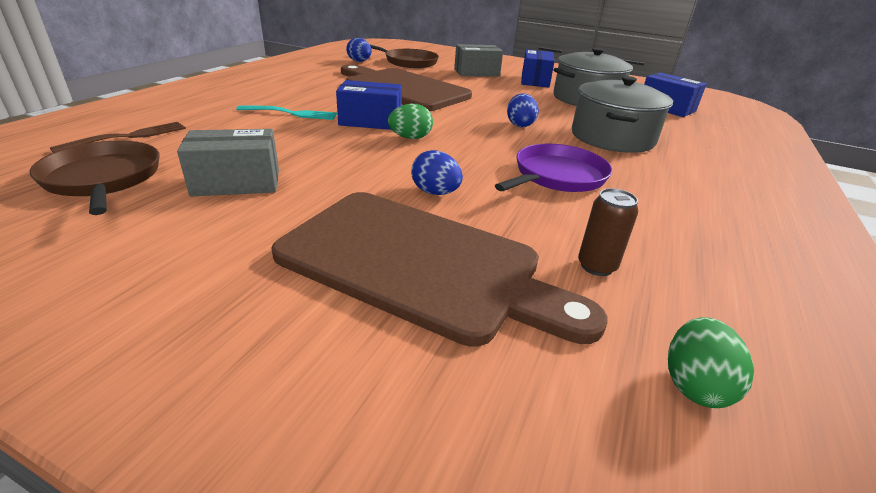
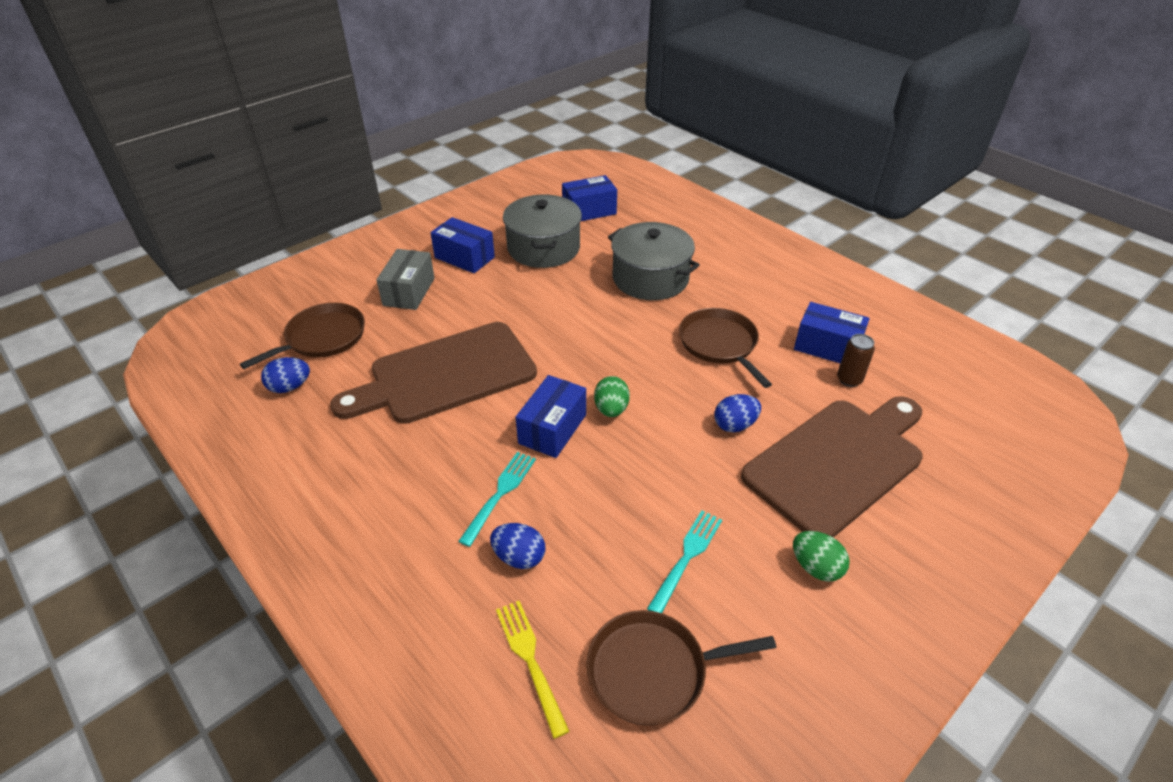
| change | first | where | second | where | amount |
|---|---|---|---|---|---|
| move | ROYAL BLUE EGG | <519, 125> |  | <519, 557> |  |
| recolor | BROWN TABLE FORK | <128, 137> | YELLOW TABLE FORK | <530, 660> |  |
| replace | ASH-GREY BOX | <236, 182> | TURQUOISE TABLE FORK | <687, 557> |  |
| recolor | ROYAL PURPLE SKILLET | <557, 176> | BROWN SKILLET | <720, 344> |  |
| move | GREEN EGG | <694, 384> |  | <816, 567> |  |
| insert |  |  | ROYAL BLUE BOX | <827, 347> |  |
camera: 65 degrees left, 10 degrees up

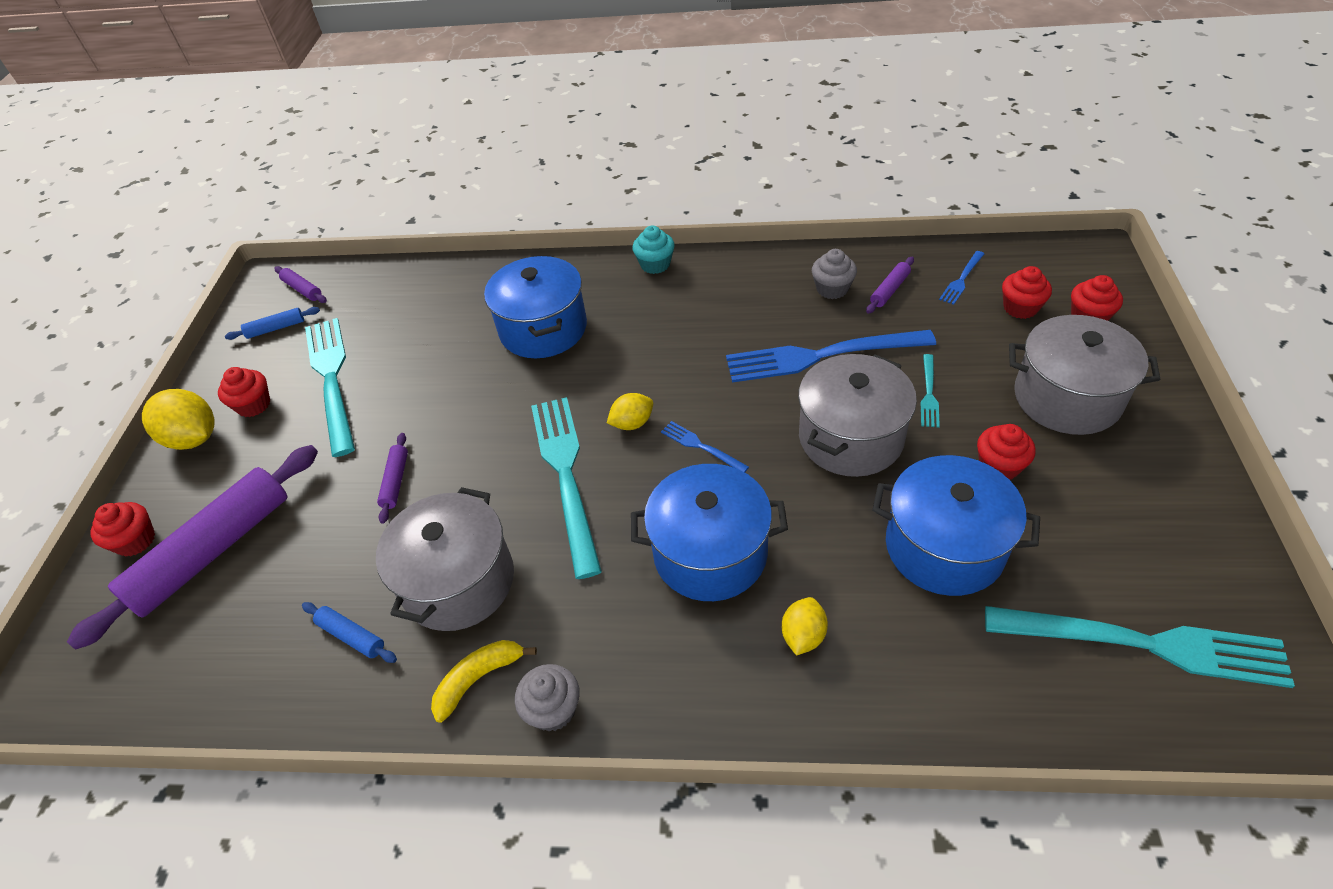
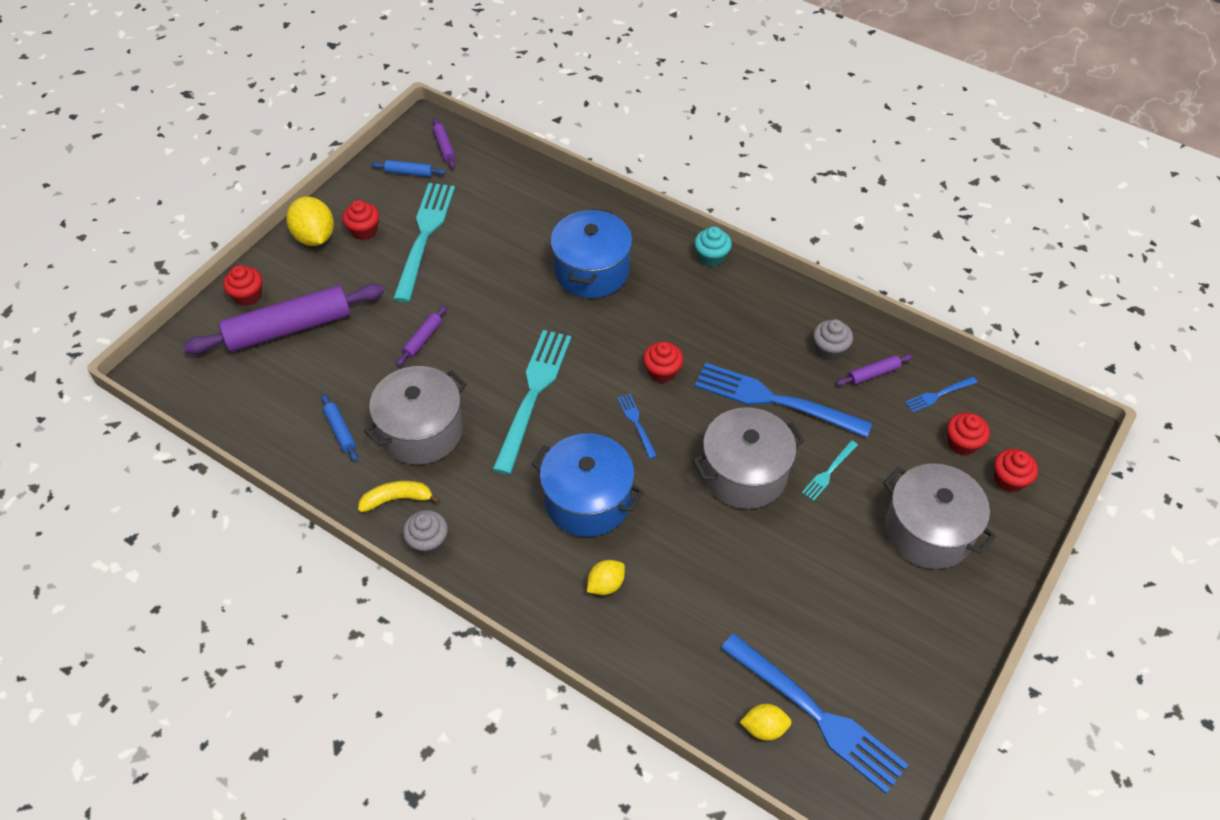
| change | first | where | second | where | amount |
|---|---|---|---|---|---|
| move | CRIMSON MUFFIN | <999, 466> |  | <662, 371> |  |
| recolor | TURQUOISE TABLE FORK | <1146, 644> | ROYAL BLUE TABLE FORK | <818, 715> |  |
| move | YELLOW CITRUS FRUIT | <632, 423> |  | <764, 728> |  |
| delete | ROYAL BLUE COOKING POT | <944, 547> |  |  |  |
camera: 25 degrees right, 5 degrees up

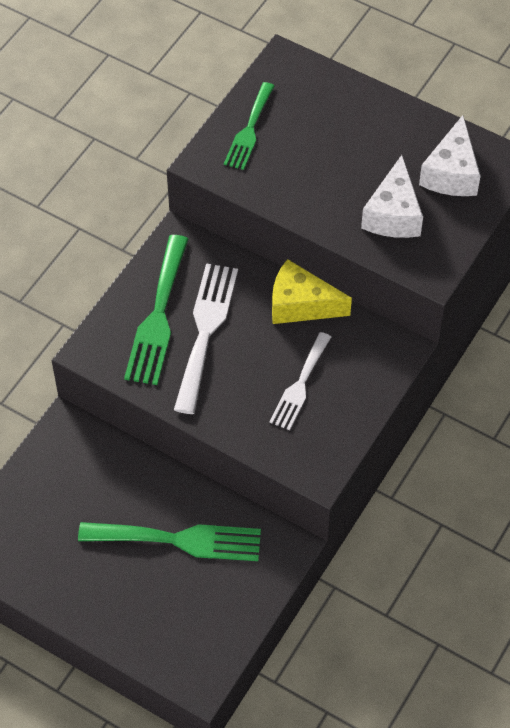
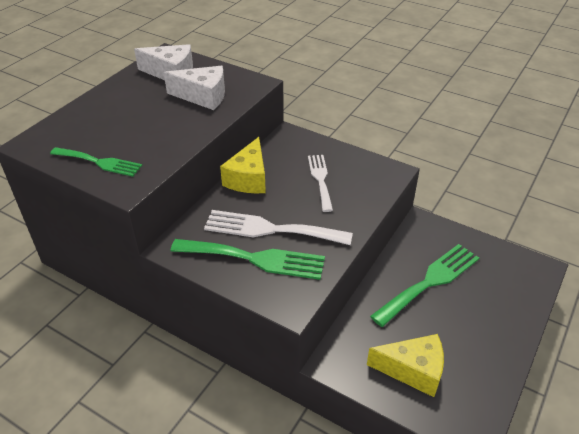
| change | first | where | second | where | amount |
|---|---|---|---|---|---|
| rotate | PURE WHITE TABLE FORK | <300, 385> |  | <320, 179> | 120 degrees counterclockwise |
| insert |  |  | YELLOW CHEESE WEDGE | <413, 370> |  |
| rotate | GREEN TABLE FORK | <179, 540> |  | <429, 282> | 45 degrees clockwise |
camera: 90 degrees left, 15 degrees down

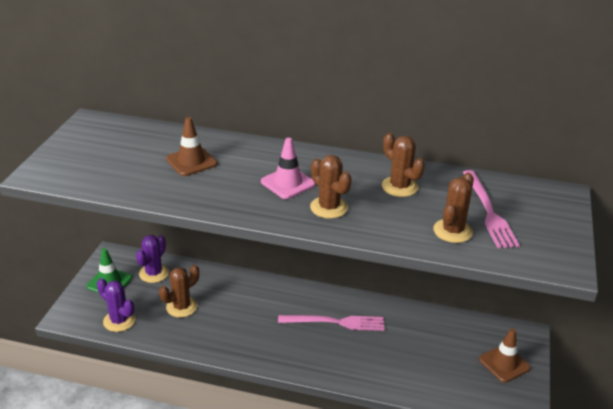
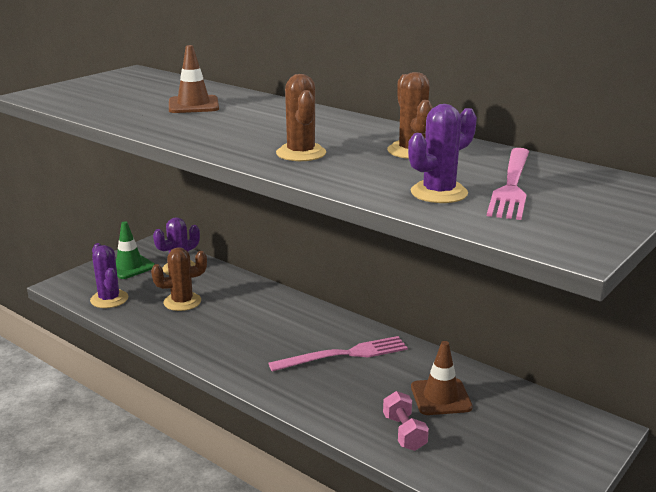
| change | first | where | second | where | amount |
|---|---|---|---|---|---|
| rotate | ROSY TABLE FORK | <335, 322> |  | <344, 355> | 45 degrees counterclockwise |
| insert |  |  | ROSY HAND WEIGHT | <404, 433> |  |
| recolor | BROWN CACTUS | <452, 231> | ROYAL PURPLE CACTUS | <439, 193> |  |
| move | BROWN TRAFFIC CONE | <504, 363> |  | <441, 397> |  |
| delete | ROSY TRAFFIC CONE | <288, 183> |  |  |  |
camera: 25 degrees right, 10 degrees down

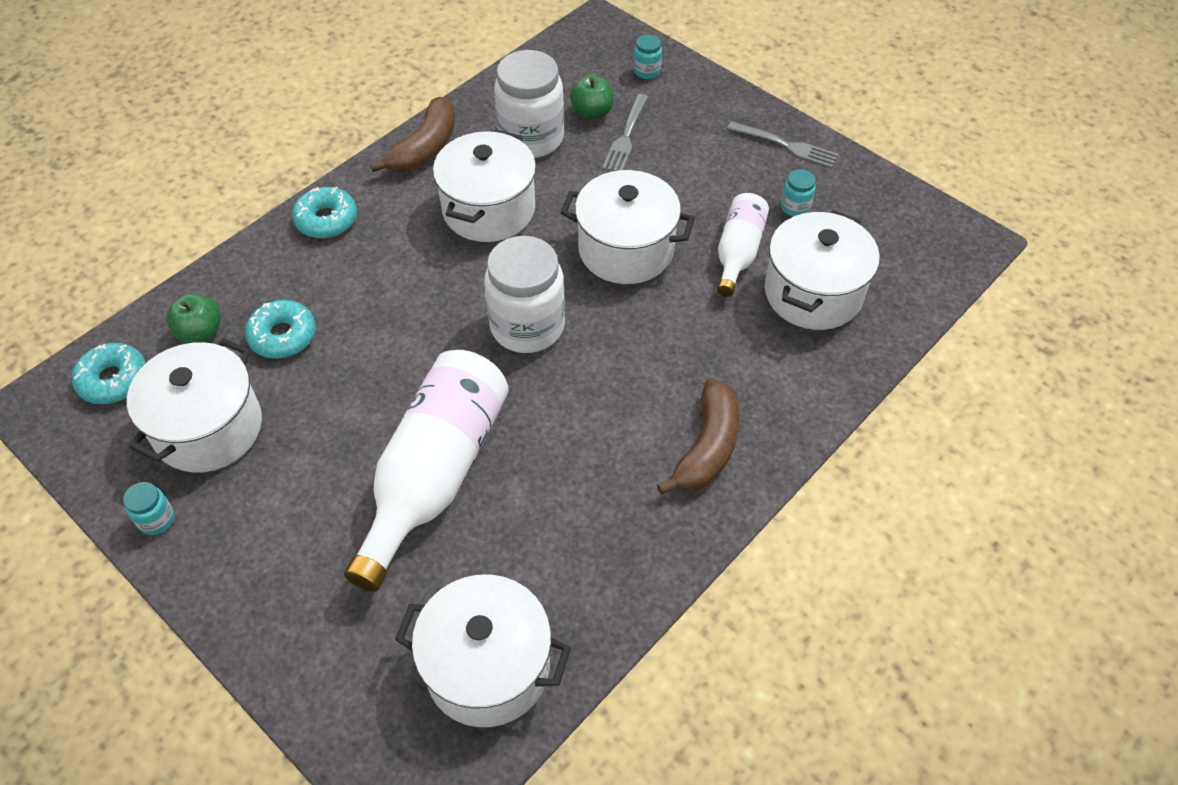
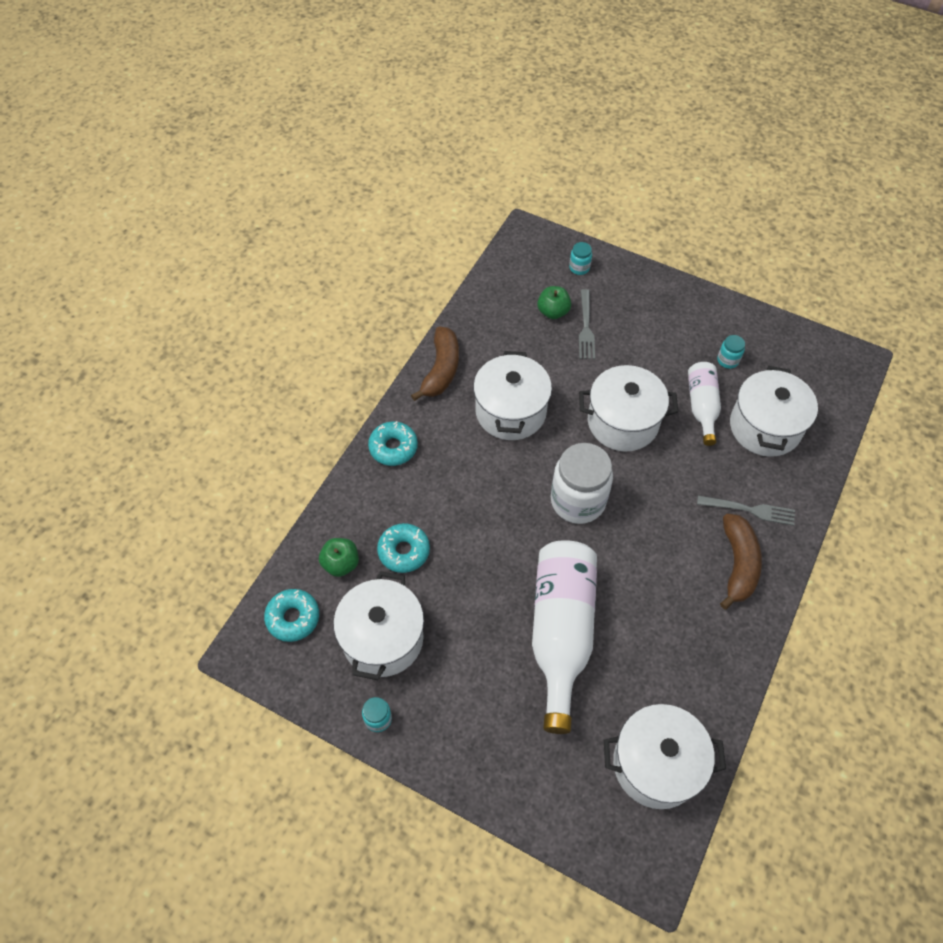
| change | first | where | second | where | amount |
|---|---|---|---|---|---|
| move | ASH-GREY TABLE FORK | <786, 145> |  | <749, 510> |  |
| delete | PURE WHITE PRESERVE JAR | <531, 138> |  |  |  |
camera: 15 degrees left, 5 degrees up

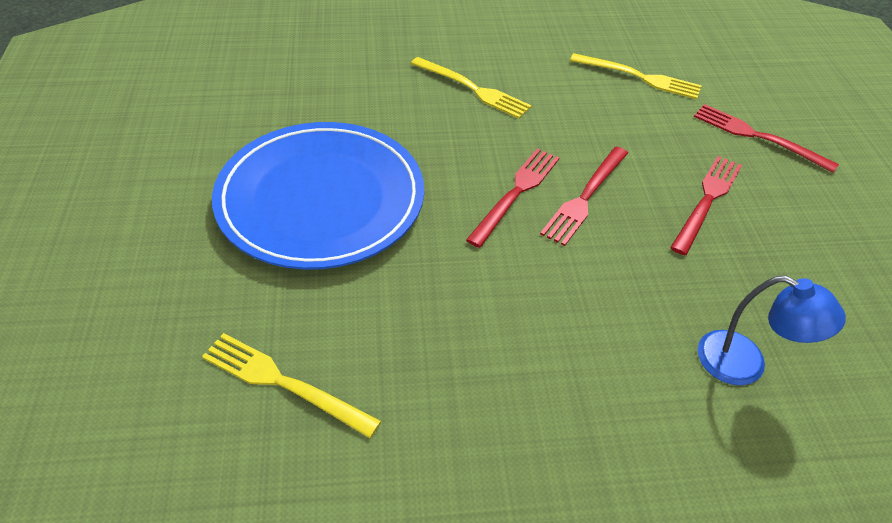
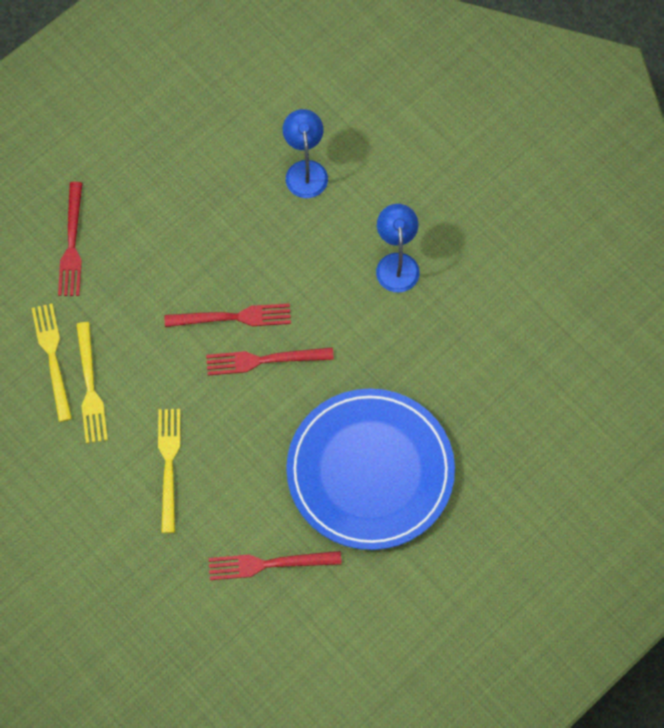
| change | first | where | second | where | amount |
|---|---|---|---|---|---|
| move | YELLOW TABLE FORK | <284, 383> |  | <90, 387> |  |
| move | CRIMSON TABLE FORK | <707, 201> |  | <269, 564> |  |
| insert |  |  | ROYAL BLUE DESK LAMP | <396, 263> |  |
camera: 125 degrees left, 20 degrees up

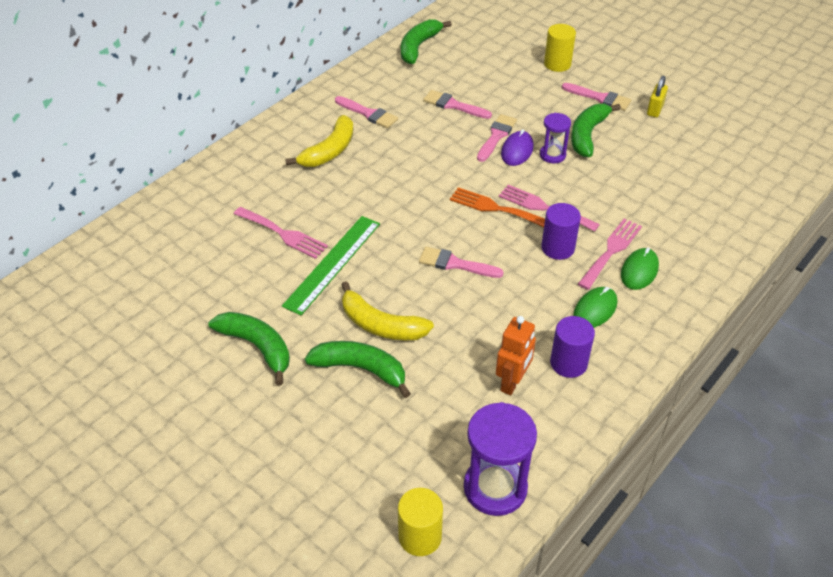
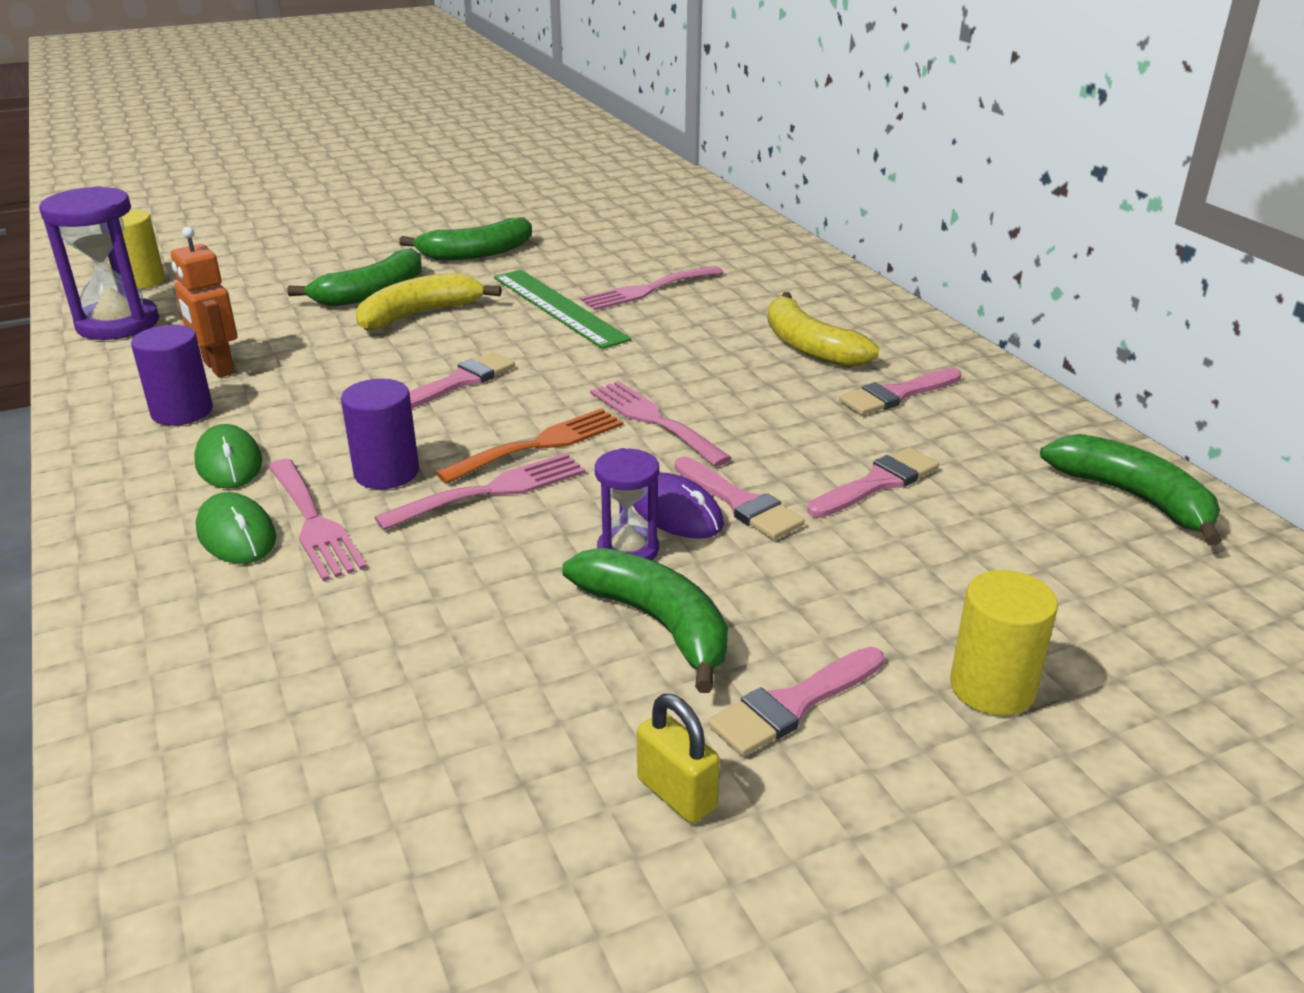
| change | first | where | second | where | amount |
|---|---|---|---|---|---|
| insert |  |  | ROSY TABLE FORK | <653, 420> |  |
camera: 115 degrees right, 15 degrees down

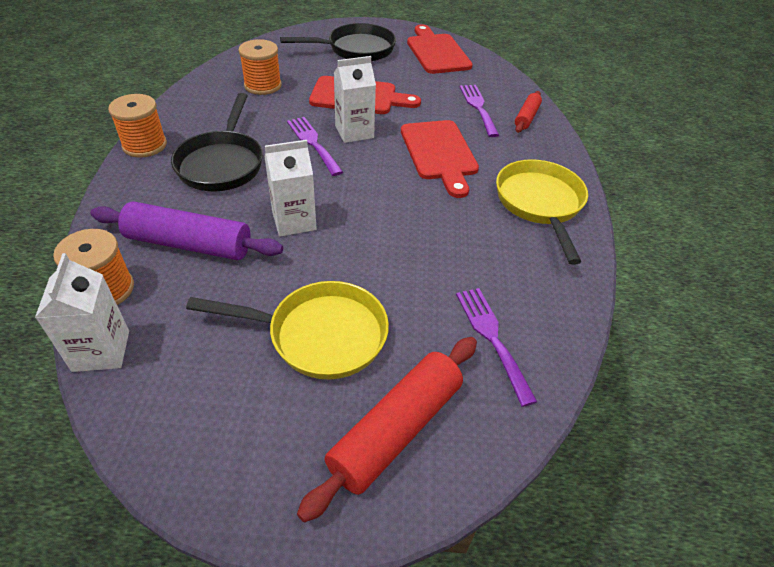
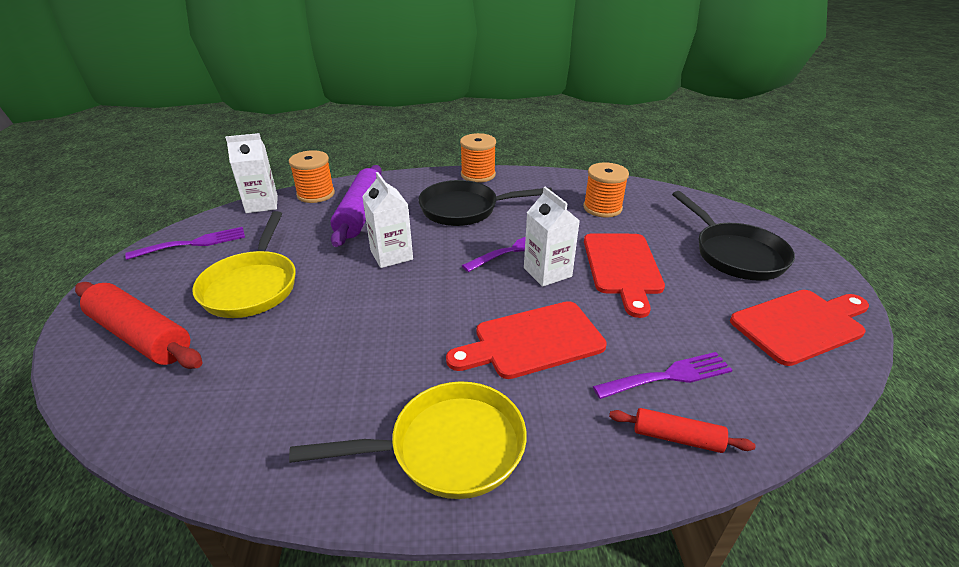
| change | first | where | second | where | amount |
|---|---|---|---|---|---|
| move | ROYAL PURPLE TABLE FORK | <492, 338> |  | <194, 243> |  |
camera: 85 degrees right, 10 degrees down

